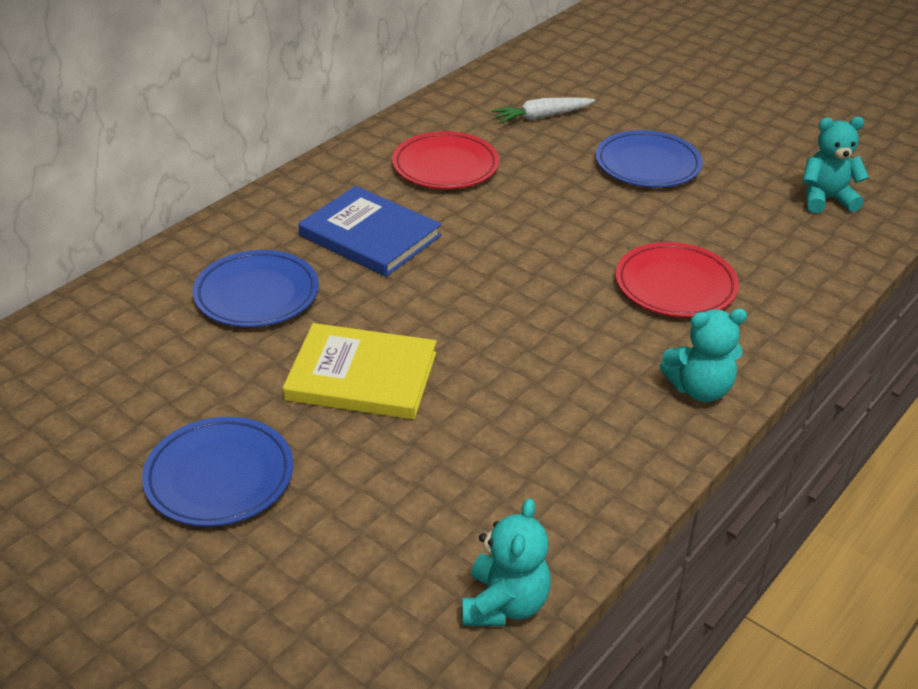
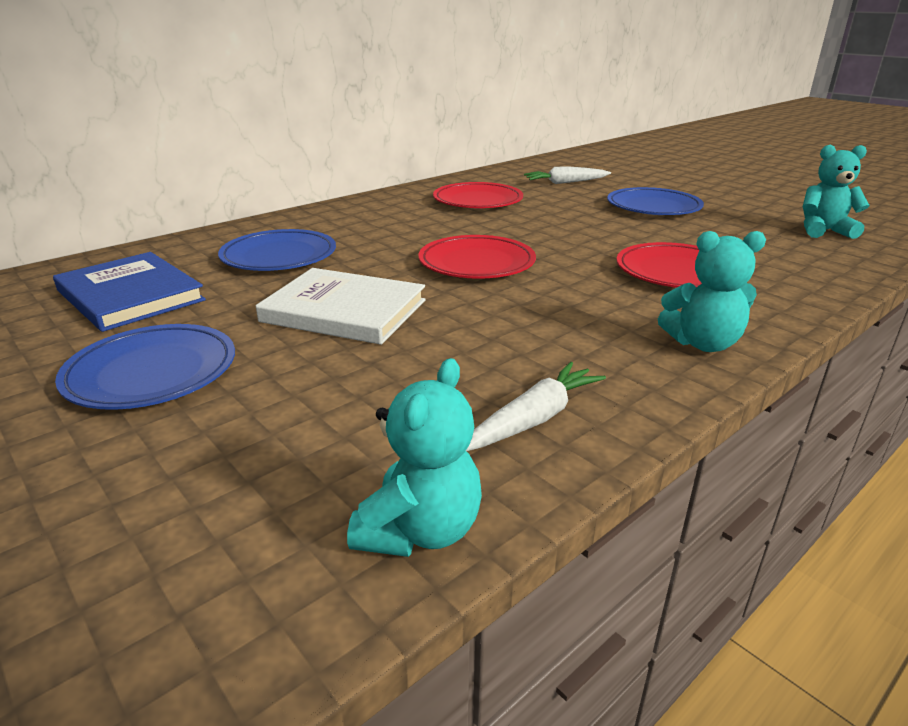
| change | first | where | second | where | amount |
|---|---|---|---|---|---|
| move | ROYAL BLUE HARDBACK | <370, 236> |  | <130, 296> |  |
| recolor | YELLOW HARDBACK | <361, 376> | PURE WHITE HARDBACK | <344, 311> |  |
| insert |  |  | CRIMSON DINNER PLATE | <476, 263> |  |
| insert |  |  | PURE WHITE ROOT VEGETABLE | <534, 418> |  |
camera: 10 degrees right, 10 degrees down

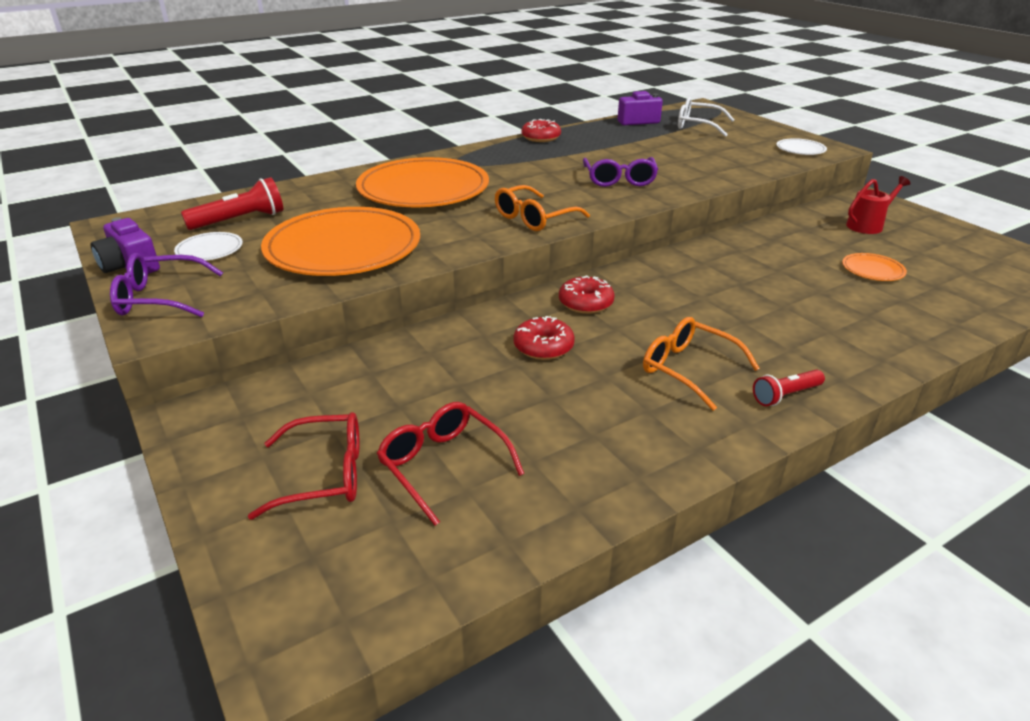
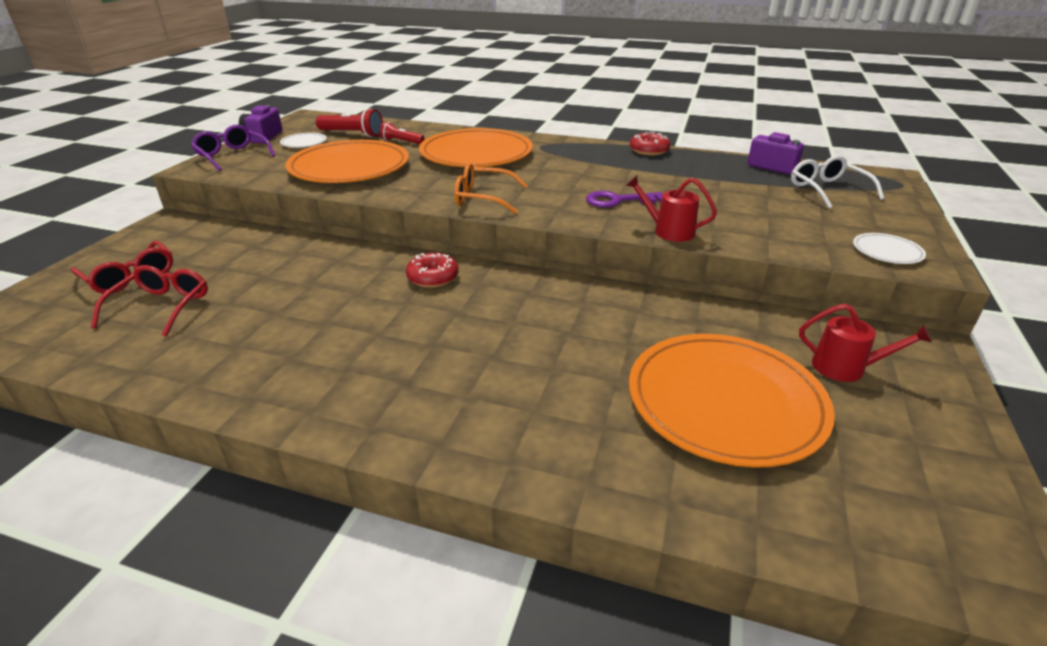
| change | first | where | second | where | amount |
|---|---|---|---|---|---|
| move | CRIMSON TORCH | <785, 395> |  | <401, 142> |  |
| replace | ROYAL PURPLE EYEGLASSES | <619, 179> | ROYAL PURPLE KEY | <618, 201> |  |
| insert |  |  | CRIMSON SPRINKLING CAN | <669, 231> |  |
| resize | ORANGE-COLOURED DINNER PLATE | <872, 270> |  | <725, 402> | x2.41 |
| delete | CRIMSON DOUGHNUT | <543, 347> |  |  |  |
| delete | ORANGE-COLOURED EYEGLASSES | <688, 369> |  |  |  |
camera: 50 degrees right, 0 degrees up

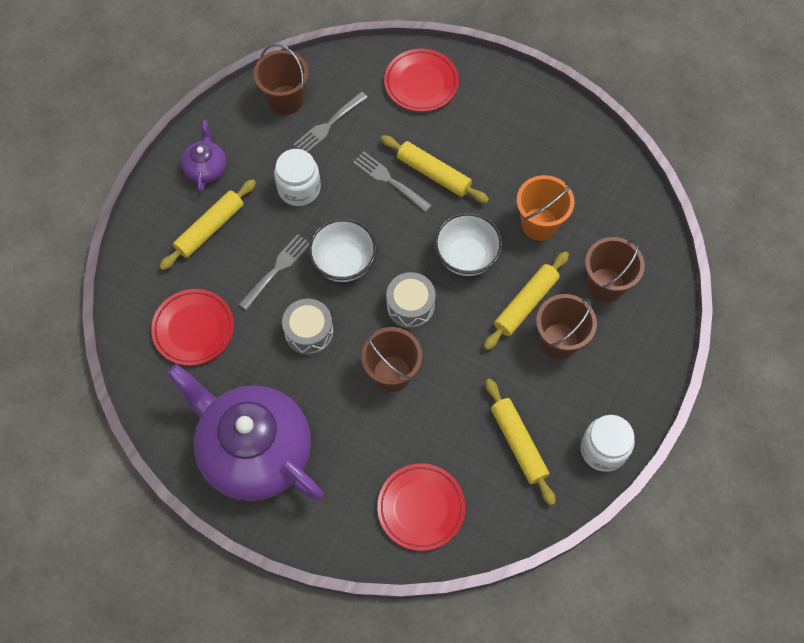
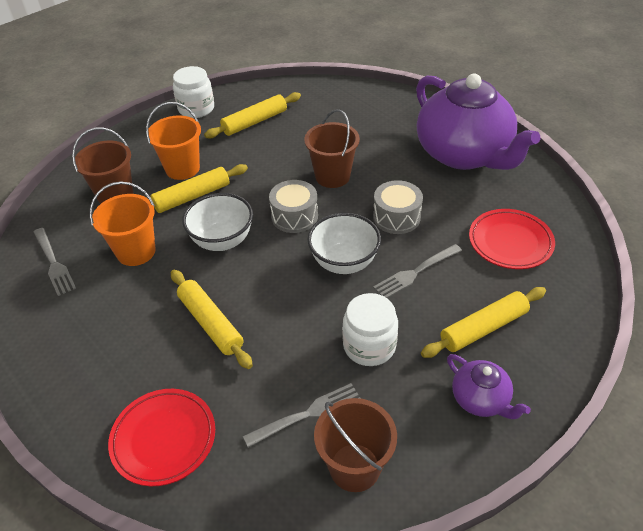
| change | first | where | second | where | amount |
|---|---|---|---|---|---|
| move | ASH-GREY TABLE FORK | <390, 181> |  | <53, 263> |  |
| recolor | BROWN PAIL | <559, 341> | ORANGE-COLOURED PAIL | <182, 168> |  |
| rotate | YELLOW DOUGH ROLLER | <518, 443> |  | <254, 122> | 60 degrees clockwise |
| rotate | ROYAL PURPLE CHINA TEAPOT | <206, 168> |  | <480, 399> | 60 degrees counterclockwise |
| delete | CRIMSON DINNER PLATE | <421, 508> |  |  |  |
camera: 160 degrees left, 20 degrees down

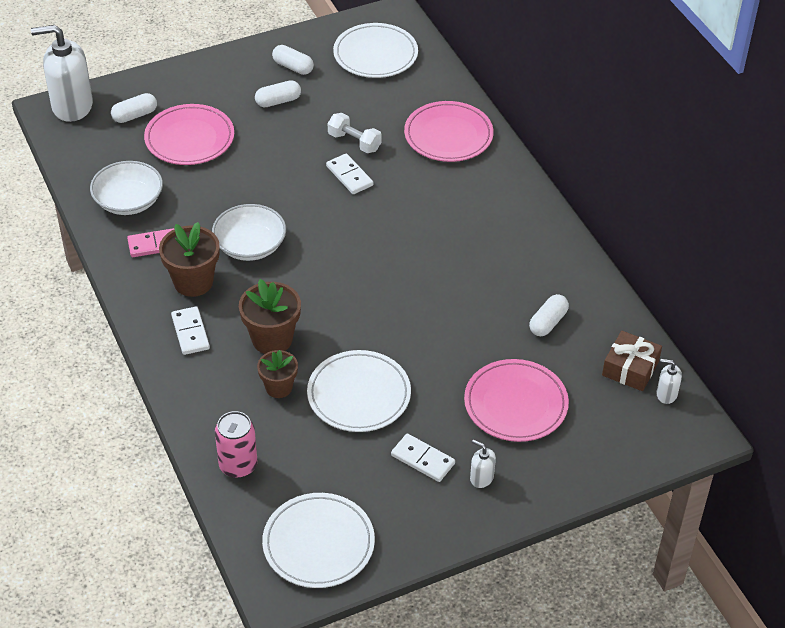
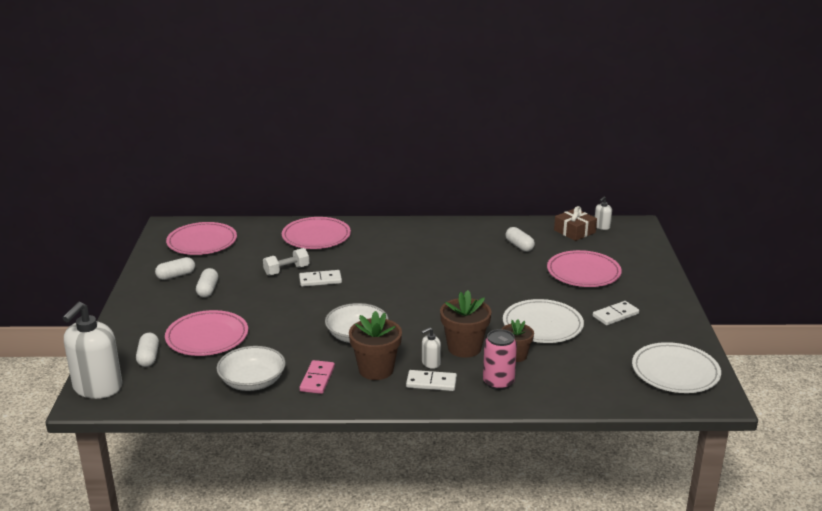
| change | first | where | second | where | amount |
|---|---|---|---|---|---|
| recolor | PURE WHITE DINNER PLATE | <375, 54> | ROSY DINNER PLATE | <202, 242> |  |
| move | PURE WHITE PUMP BOTTLE | <481, 478> |  | <430, 363> |  |
| move | ROSY CAN | <238, 465> |  | <498, 382> |  |
camera: 65 degrees left, 20 degrees down

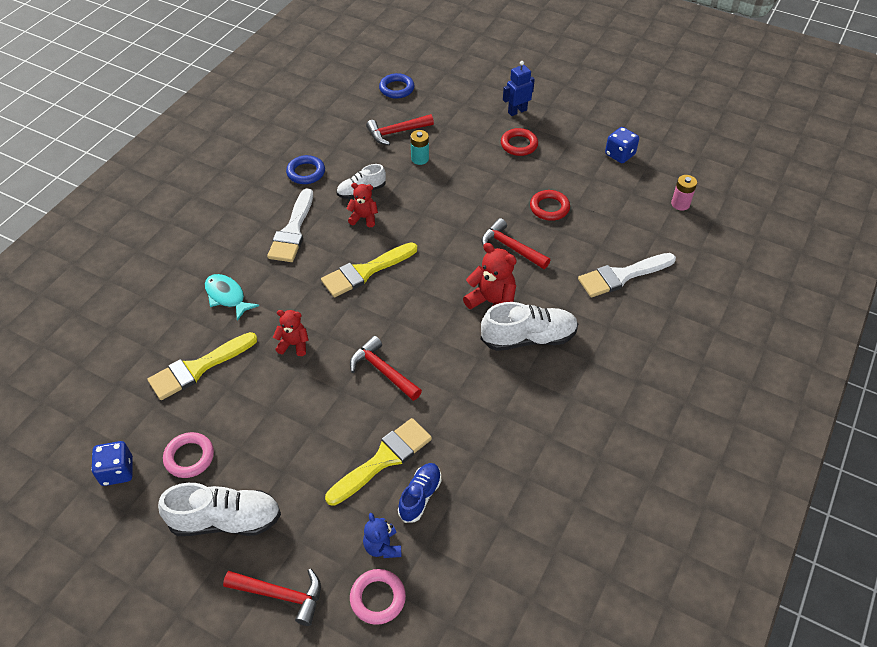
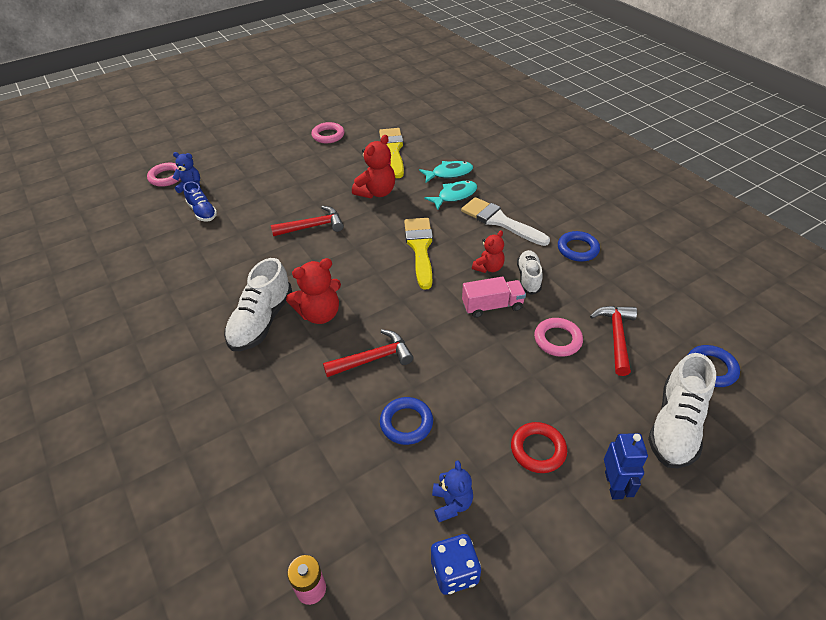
| change | first | where | second | where | amount |
|---|---|---|---|---|---|
| resize | CRIMSON TEDDY BEAR | <294, 344> |  | <376, 192> | x1.57 |
| recolor | CRIMSON TORUS | <549, 208> | ROYAL BLUE TORUS | <406, 423> |  |
| insert |  |  | TURQUOISE TOY FISH | <454, 196> |  |
| insert |  |  | ROYAL BLUE TEDDY BEAR | <451, 503> |  |
| insert |  |  | ROSY TOY TRUCK | <492, 306> |  |
| replace | TURQUOISE AA BATTERY | <420, 159> | ROSY TORUS | <557, 340> |  |
| move | PURE WHITE SNEAKER | <225, 520> |  | <675, 425> |  |
| delete | ROYAL BLUE GAME DIE | <117, 471> |  |  |  |
| delete | CRIMSON CLAW HAMMER | <281, 595> |  |  |  |
| delete | YELLOW BRUSH | <383, 459> |  |  |  |
| delete | PURE WHITE BRUSH | <622, 276> |  |  |  |
camera: 120 degrees right, 5 degrees down

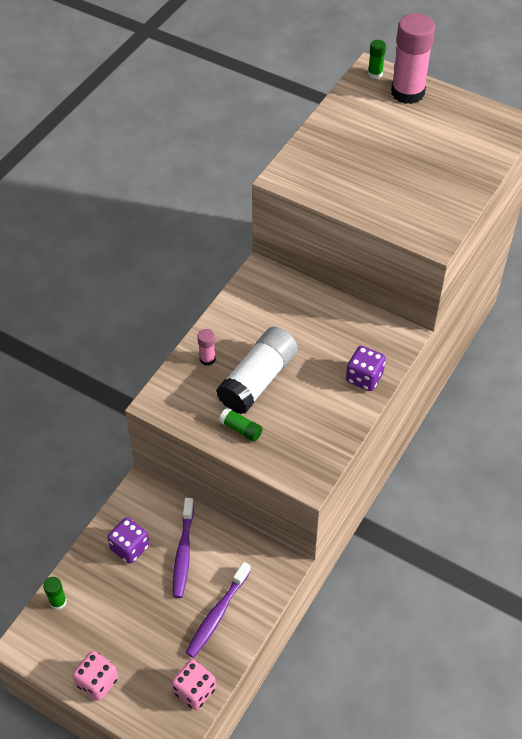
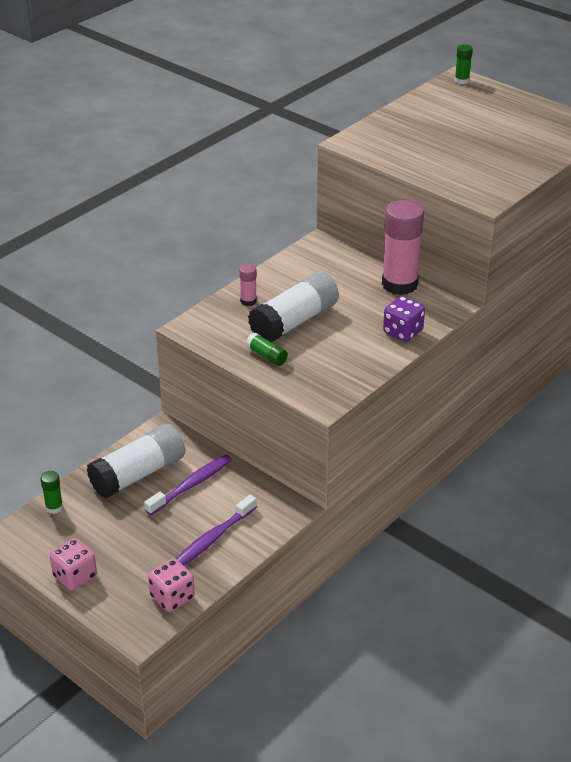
| change | first | where | second | where | amount |
|---|---|---|---|---|---|
| replace | ROYAL PURPLE GAME DIE | <130, 547> | PURE WHITE GLUE | <138, 474> |  |
| rotate | ROYAL PURPLE DENTAL BRUSH | <183, 553> |  | <191, 485> | 150 degrees counterclockwise |
| move | ROSY GLUE | <407, 92> |  | <399, 284> |  |
camera: 10 degrees right, 15 degrees down

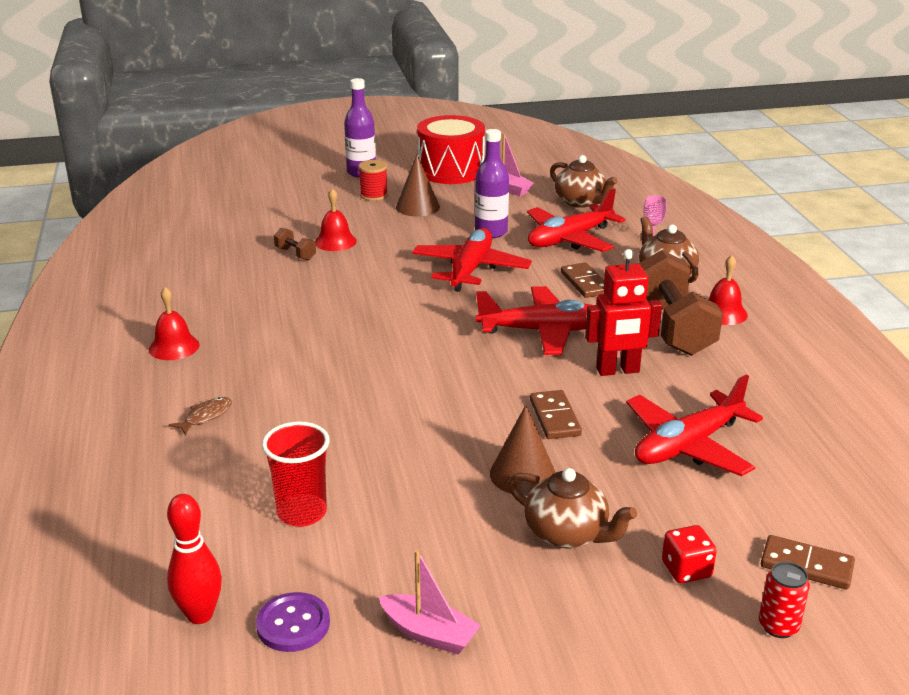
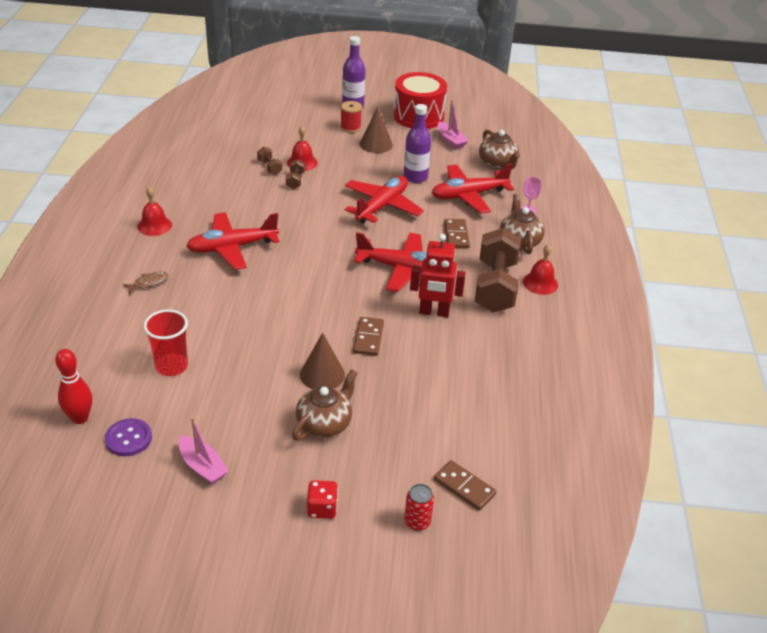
| change | first | where | second | where | amount |
|---|---|---|---|---|---|
| move | CRIMSON AEROPLANE | <688, 445> |  | <232, 247> |  |
| insert |  |  | BROWN HAND WEIGHT | <295, 181> |  |
| rotate | BROWN CHINA TEAPOT | <567, 534> |  | <325, 424> | 105 degrees counterclockwise |
| move | CRIMSON GAME DIE | <686, 570> |  | <322, 508> |  |
camera: 15 degrees right, 10 degrees up

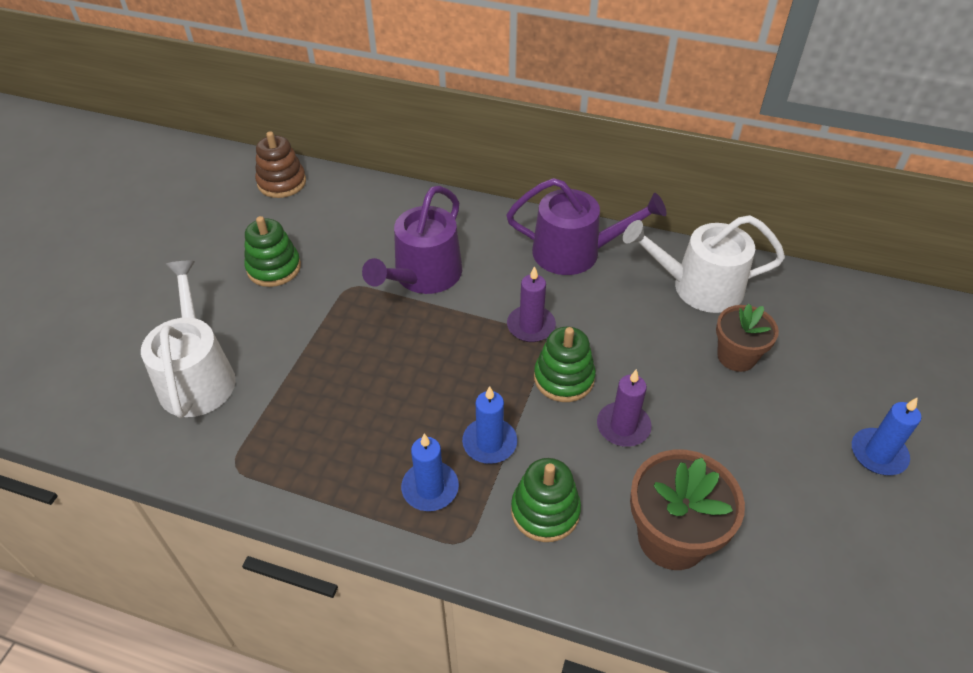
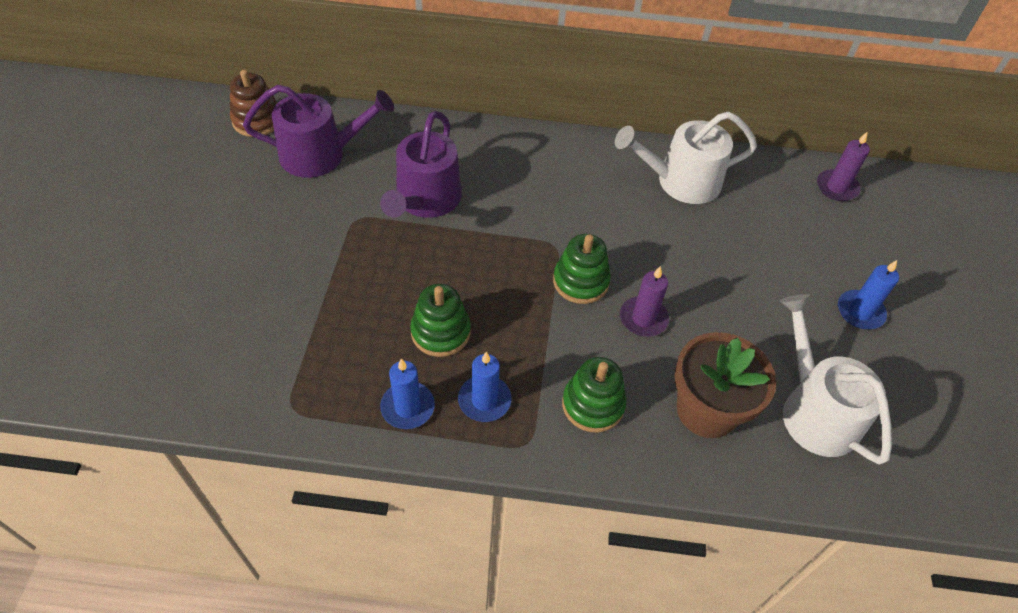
| change | first | where | second | where | amount |
|---|---|---|---|---|---|
| move | ROYAL PURPLE SPRINKLING CAN | <575, 252> |  | <320, 154> |  |
| move | ROYAL BLUE WAX CANDLE | <489, 443> |  | <407, 407> |  |
| move | GREEN RING STACKER | <274, 268> |  | <440, 332> |  |
| move | PURE WHITE SPRINKLING CAN | <197, 376> |  | <815, 411> |  |
| move | ROYAL PURPLE WAX CANDLE | <531, 326> |  | <836, 187> |  |
| delete | BROWN PLANT POT | <736, 356> |  |  |  |
camera: 15 degrees left, 5 degrees up

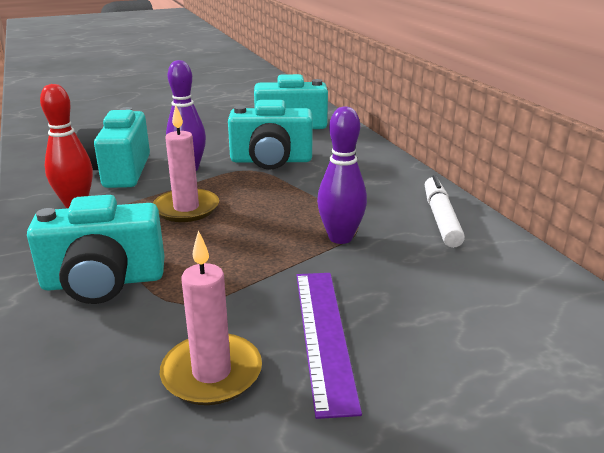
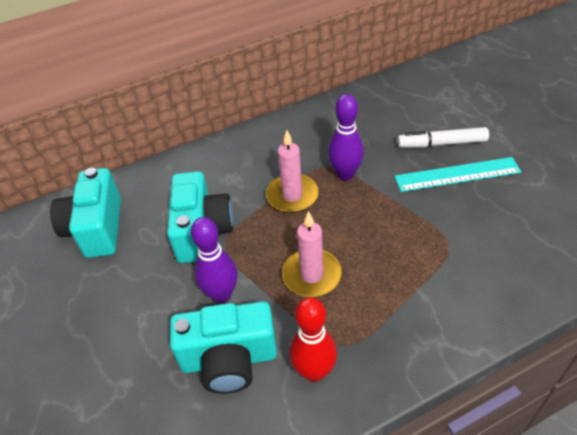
| change | first | where | second | where | amount |
|---|---|---|---|---|---|
| move | ROSY WAX CANDLE | <212, 373> |  | <292, 195> |  |
| recolor | ROYAL PURPLE MEASURING STICK | <324, 335> | TURQUOISE MEASURING STICK | <457, 174> |  |
| move | PURE WHITE MARKER | <441, 218> |  | <441, 143> |  |
| delete | TURQUOISE COMPACT CAMERA | <103, 281> |  |  |  |
camera: 90 degrees left, 20 degrees up

